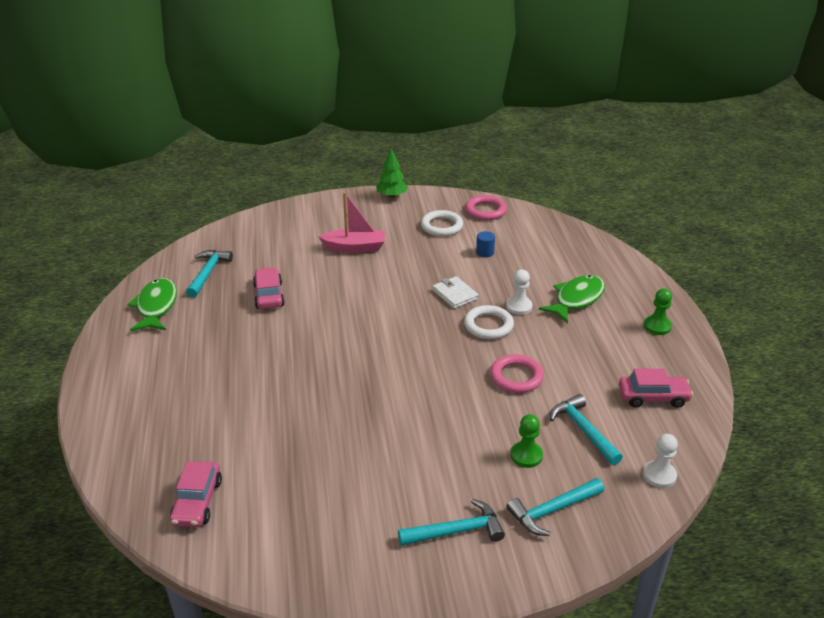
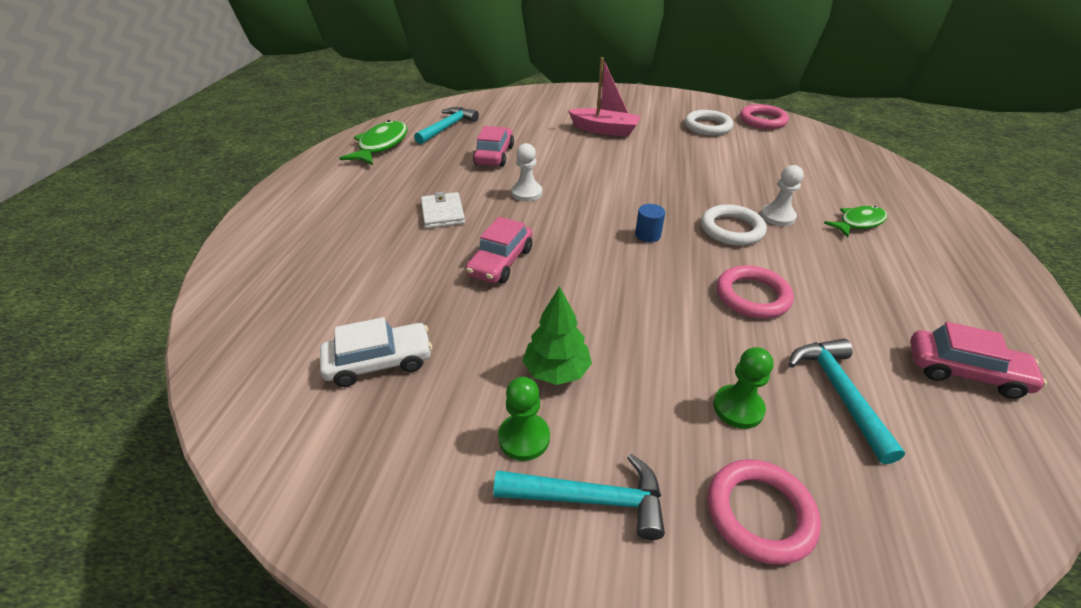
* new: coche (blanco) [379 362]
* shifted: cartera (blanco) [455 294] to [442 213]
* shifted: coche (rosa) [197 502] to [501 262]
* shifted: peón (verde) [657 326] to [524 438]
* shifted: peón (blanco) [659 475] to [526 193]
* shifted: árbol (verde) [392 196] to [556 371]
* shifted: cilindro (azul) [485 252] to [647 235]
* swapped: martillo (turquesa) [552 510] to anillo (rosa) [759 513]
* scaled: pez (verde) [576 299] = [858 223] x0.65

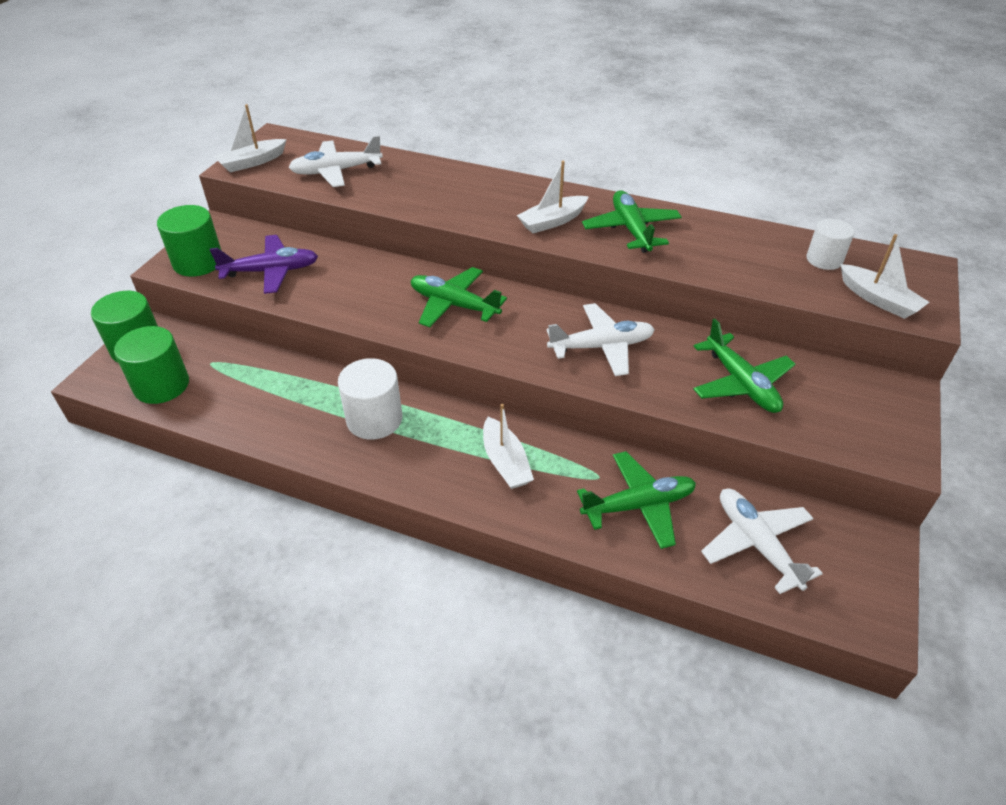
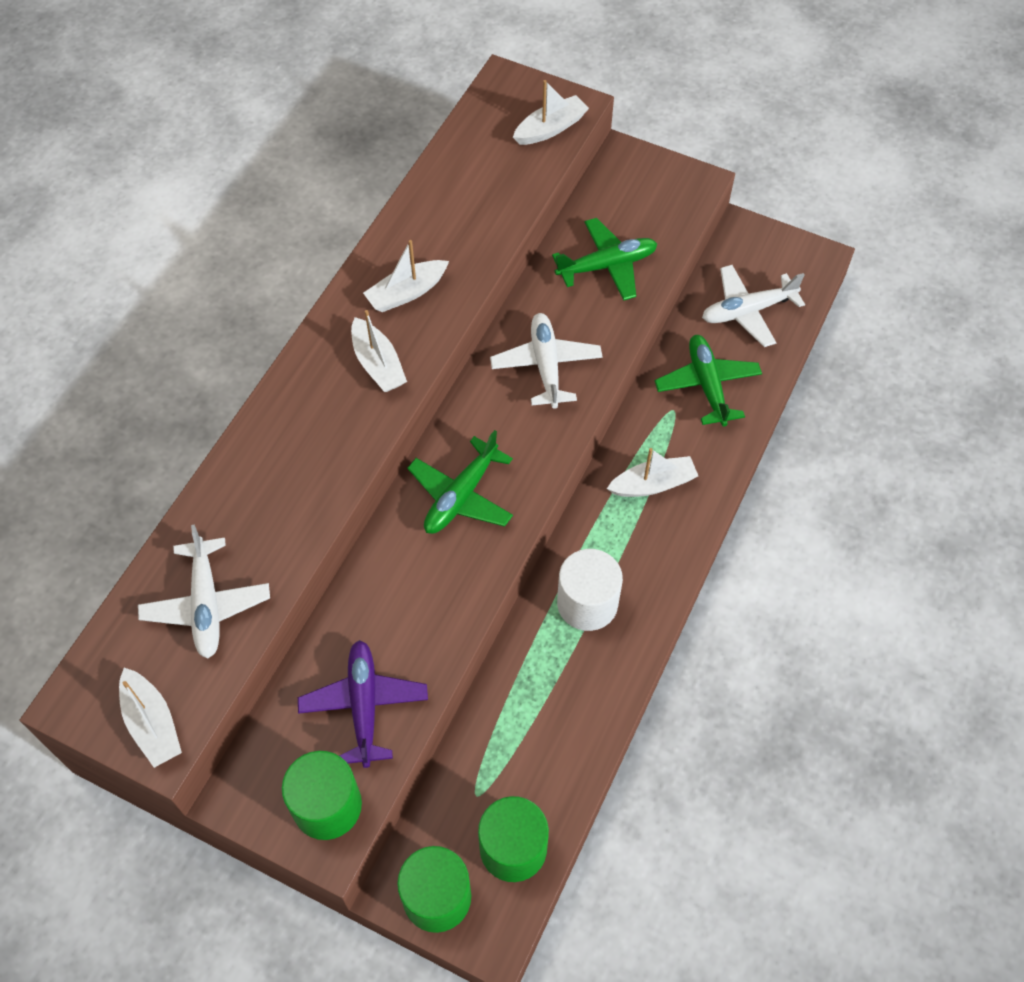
* swapped: avión (verde) [631 229] to barco (blanco) [406 293]
* gone: cilindro (blanco) [824 259]

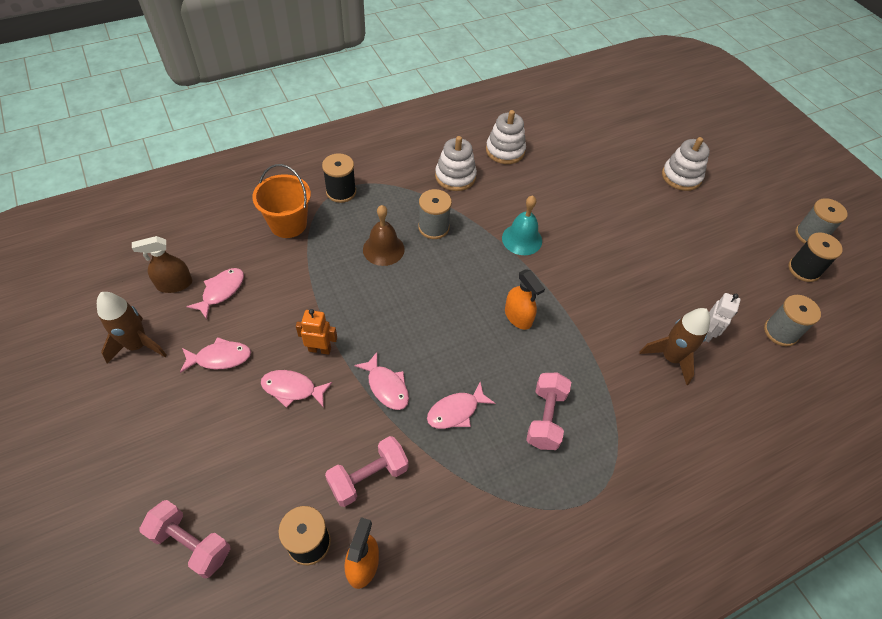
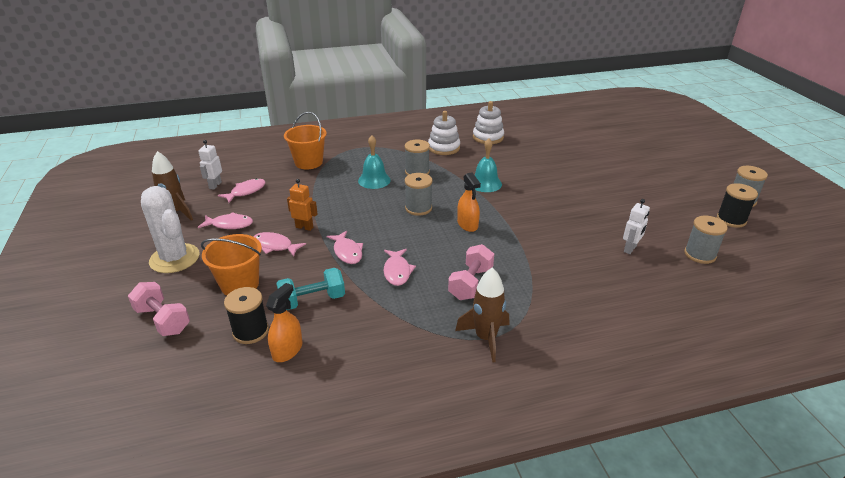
* new: cactus (blanco) [174 258]
* swapped: pulverizador (marrón) [174 284] to robot (blanco) [215 185]
* new: balde (naranja) [240 284]
* repainted: mancuerna (rosa) [368 477] to mancuerna (turquesa) [312 300]
* repainted: campana (marrón) [383 249] to campana (turquesa) [374 180]
* rotated: pez (rosa) [456 411] = [397 271] 75 degrees counterclockwise
* new: carrete (gris) [418 208]
* shifted: cohete (marrón) [670 358] to [485 338]
* gone: carrete (negro) [341 192]
* gone: juguete apilable (blanco) [681 176]

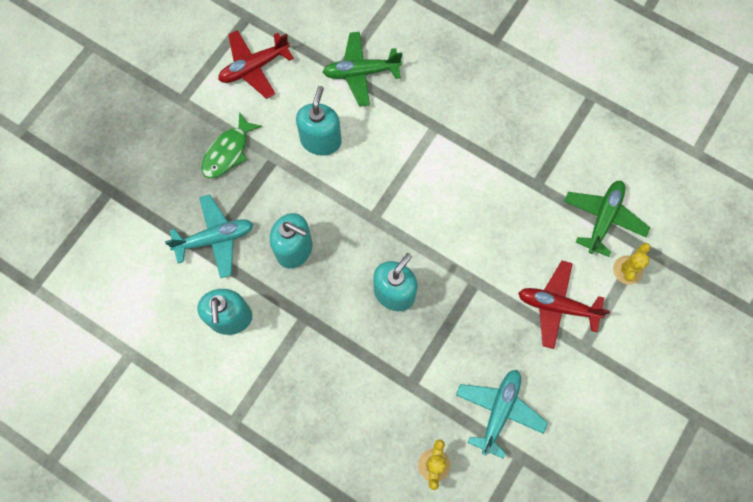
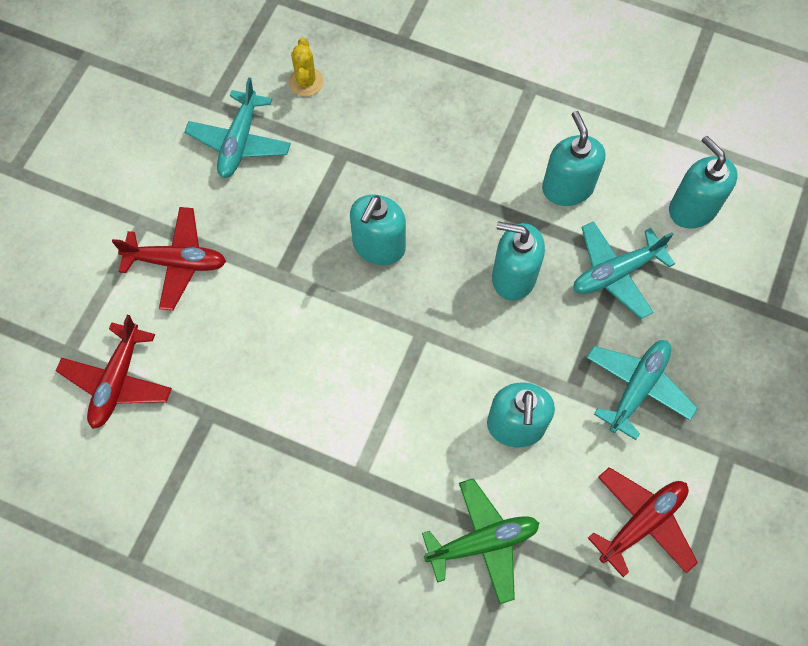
* repainted: avión (verde) [603 218] to avión (rojo) [117 381]
* swapped: pez (verde) [228 152] to avión (turquesa) [637 388]
* new: dispensador de jabón (turquesa) [692 209]
* gone: cactus (amarillo) [627 270]

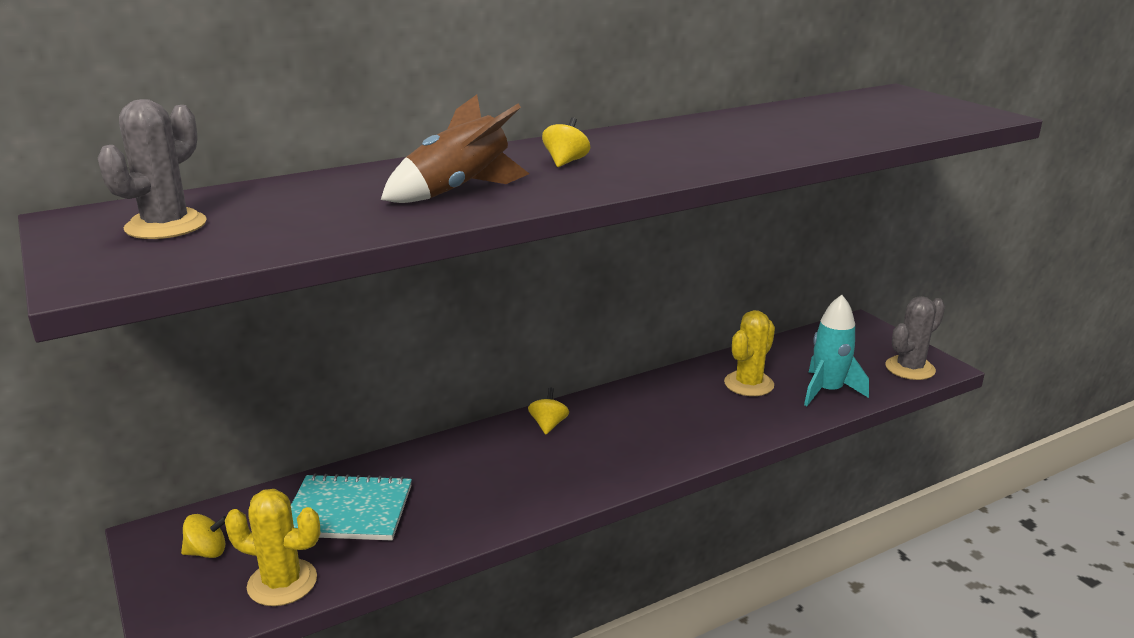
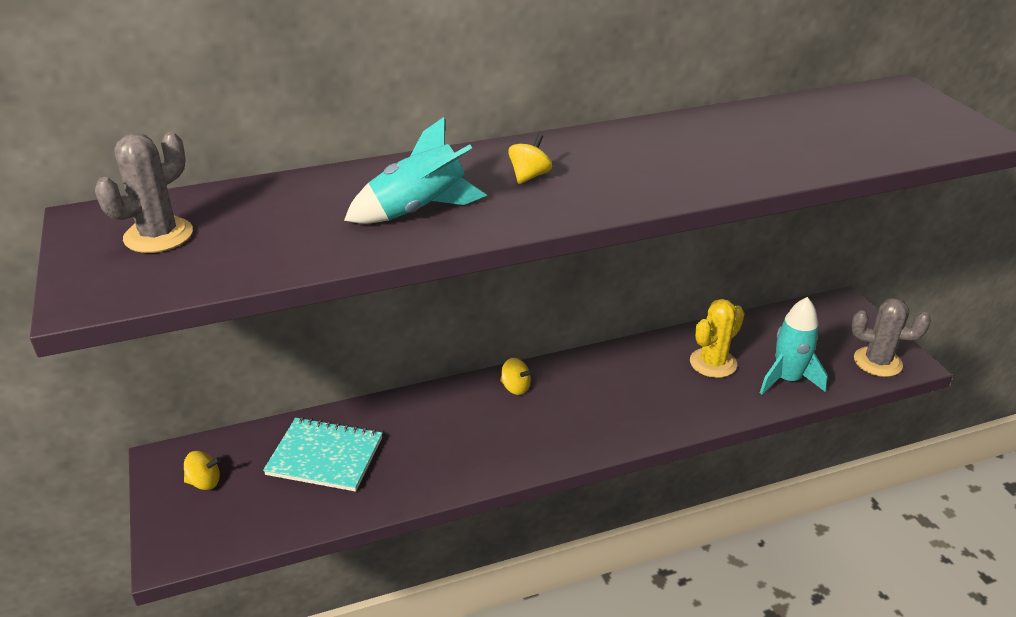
* repainted: cohete (marrón) [458 191] to cohete (turquesa) [418 211]
* rotated: peonza (amarillo) [548 425] = [515 387] 105 degrees clockwise
* rotated: cactus (gris) [910 368] = [877 362] 45 degrees clockwise
* gone: cactus (amarillo) [282 583]

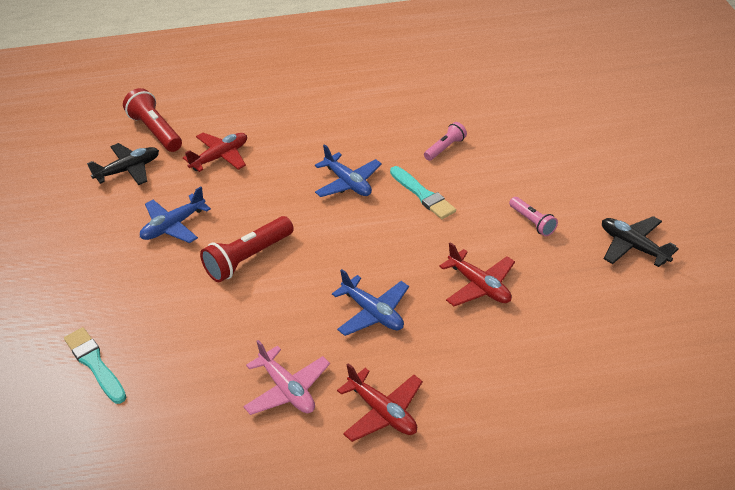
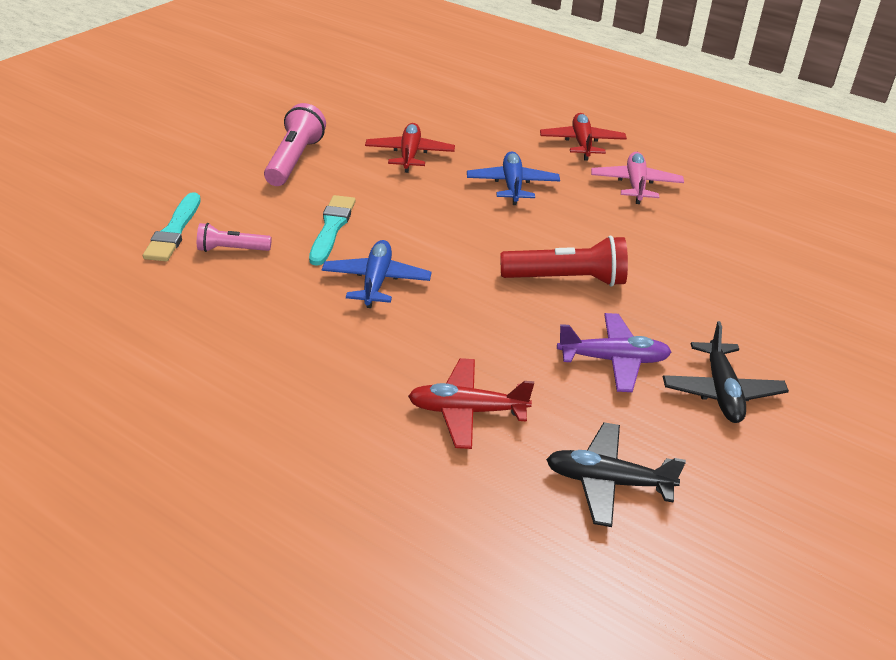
* shifted: pincel (turquesa) [95 364] to [174 231]
* scaled: lámpara de mano (rosa) [532 222] = [294 160] x1.70
* repainted: avión (azul) [173 226] to avión (morado) [613 360]
* shifted: avión (negro) [633 246] to [721 392]
* gone: lámpara de mano (rojo) [156 131]

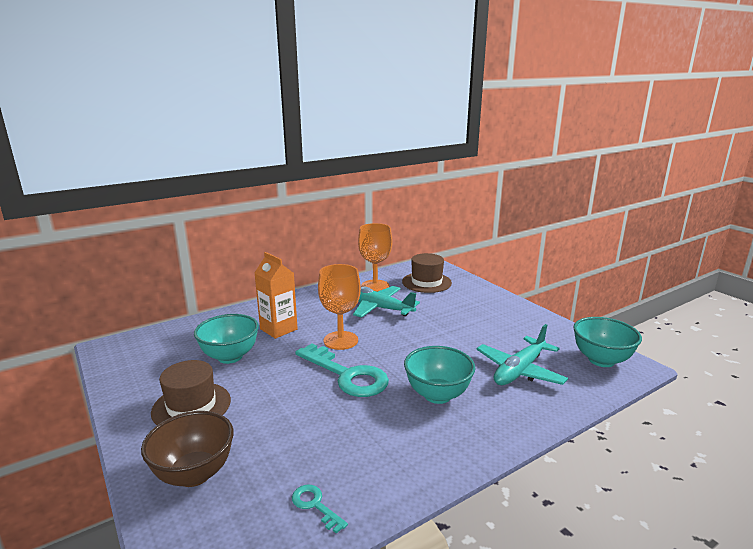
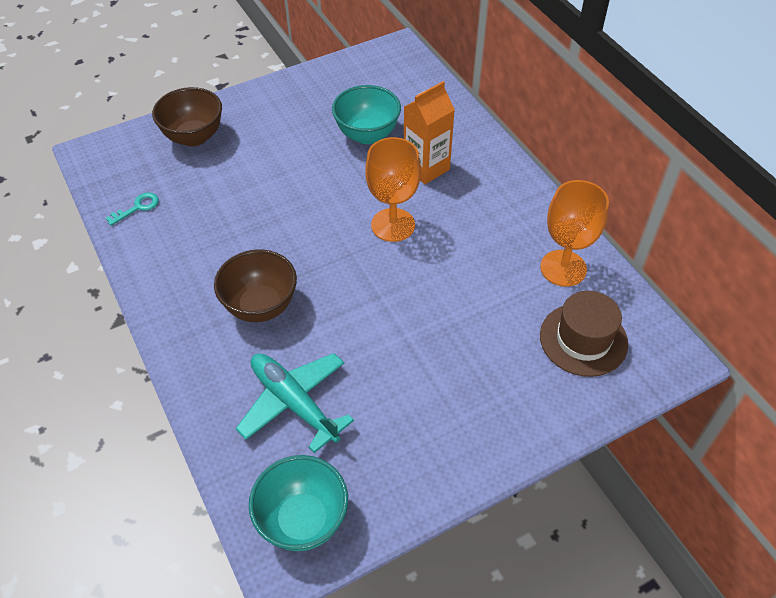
* repainted: cuenco (turquesa) [437 395] to cuenco (marrón) [261 306]
* gone: sombrero (marrón) [191 406]
* gone: llave (turquesa) [347 375]
* gone: avión (turquesa) [379 308]

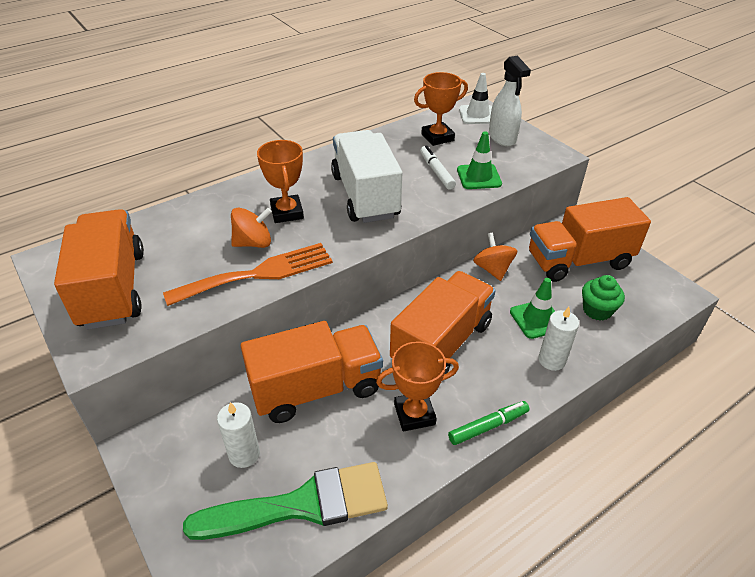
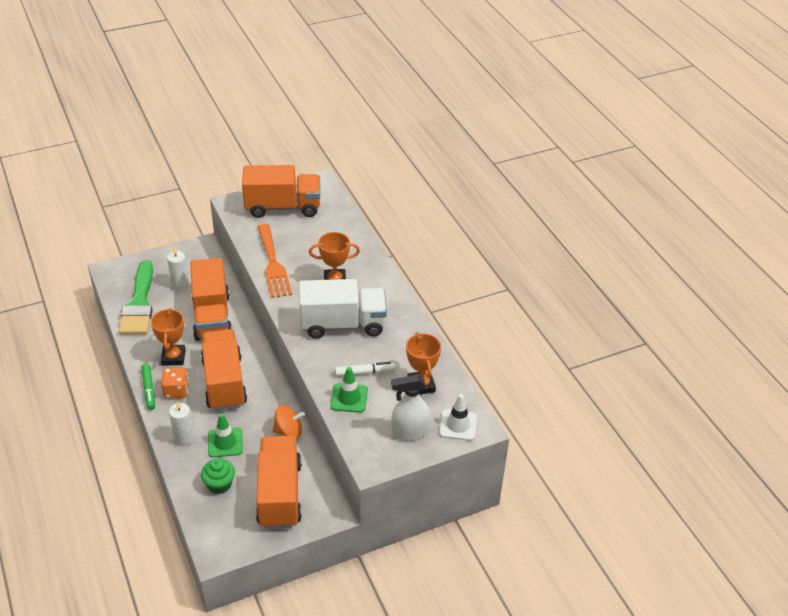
* new: dado (naranja) [176 391]
* rotated: camión (naranja) [441 343] = [224 382] 150 degrees counterclockwise
* gone: peonza (naranja) [253 243]

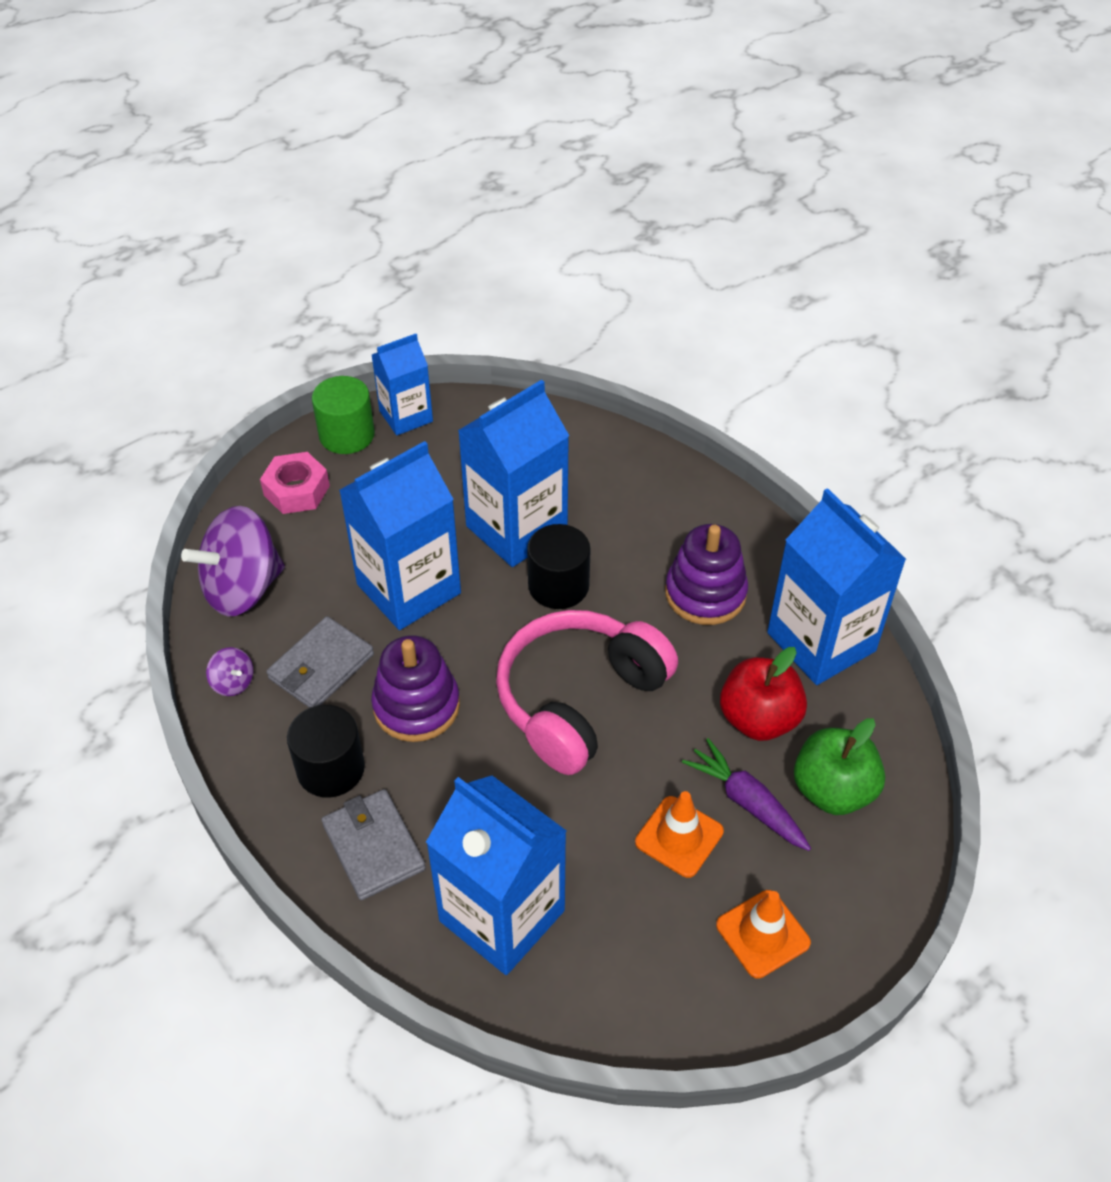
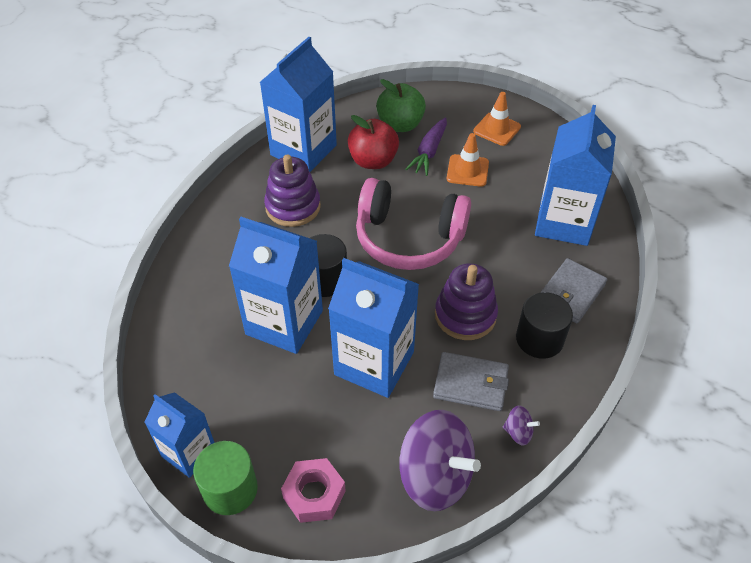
* rotated: peonza (morado) [233 682] = [518 432] 90 degrees clockwise

